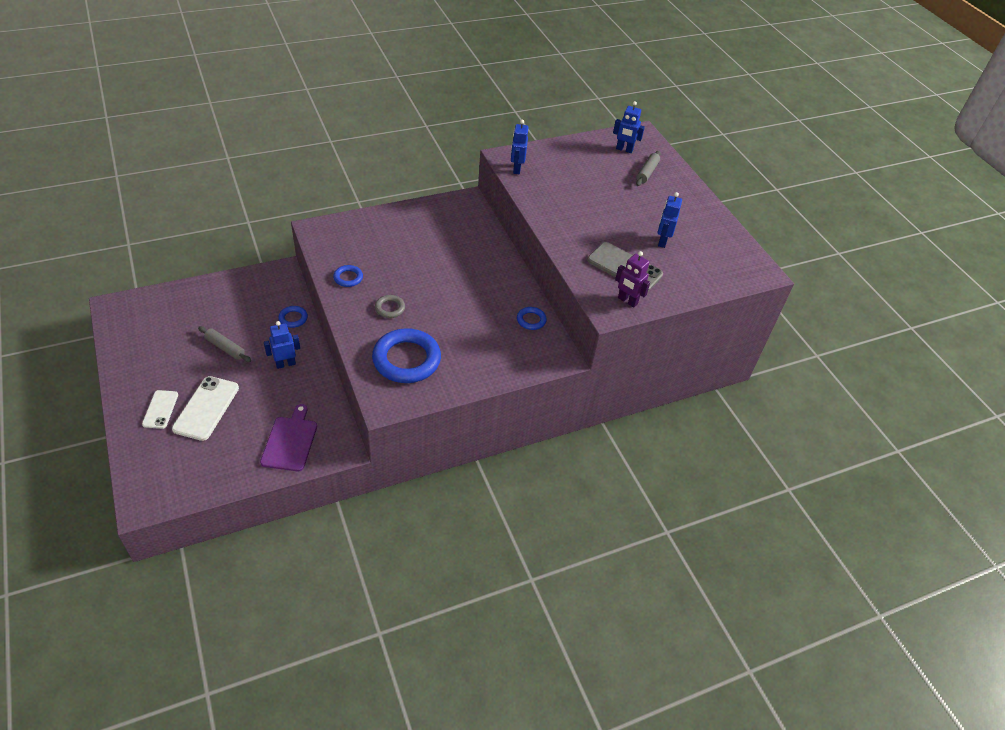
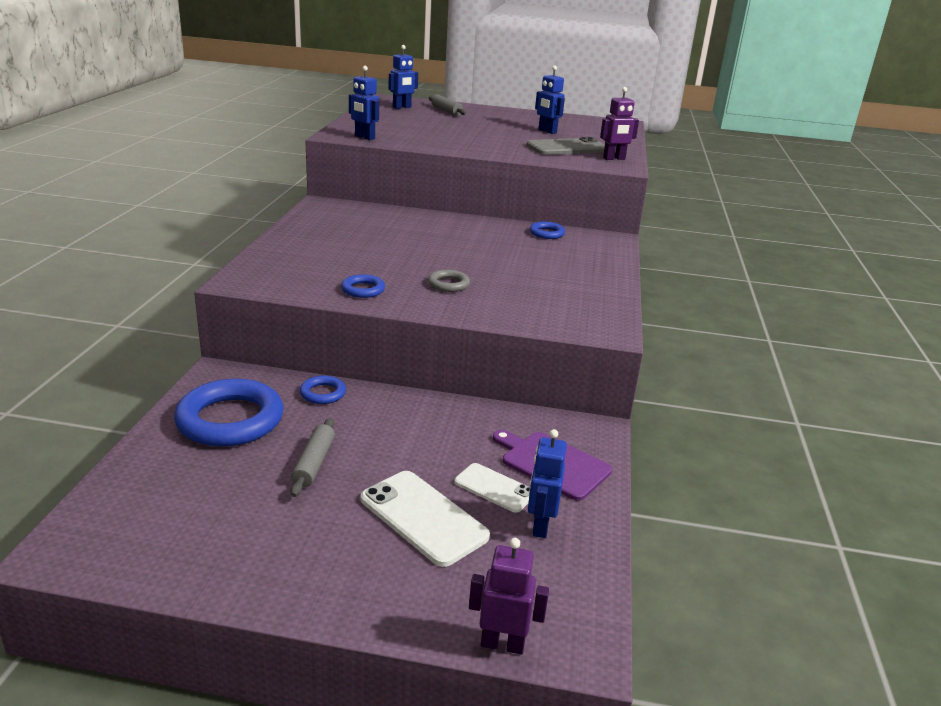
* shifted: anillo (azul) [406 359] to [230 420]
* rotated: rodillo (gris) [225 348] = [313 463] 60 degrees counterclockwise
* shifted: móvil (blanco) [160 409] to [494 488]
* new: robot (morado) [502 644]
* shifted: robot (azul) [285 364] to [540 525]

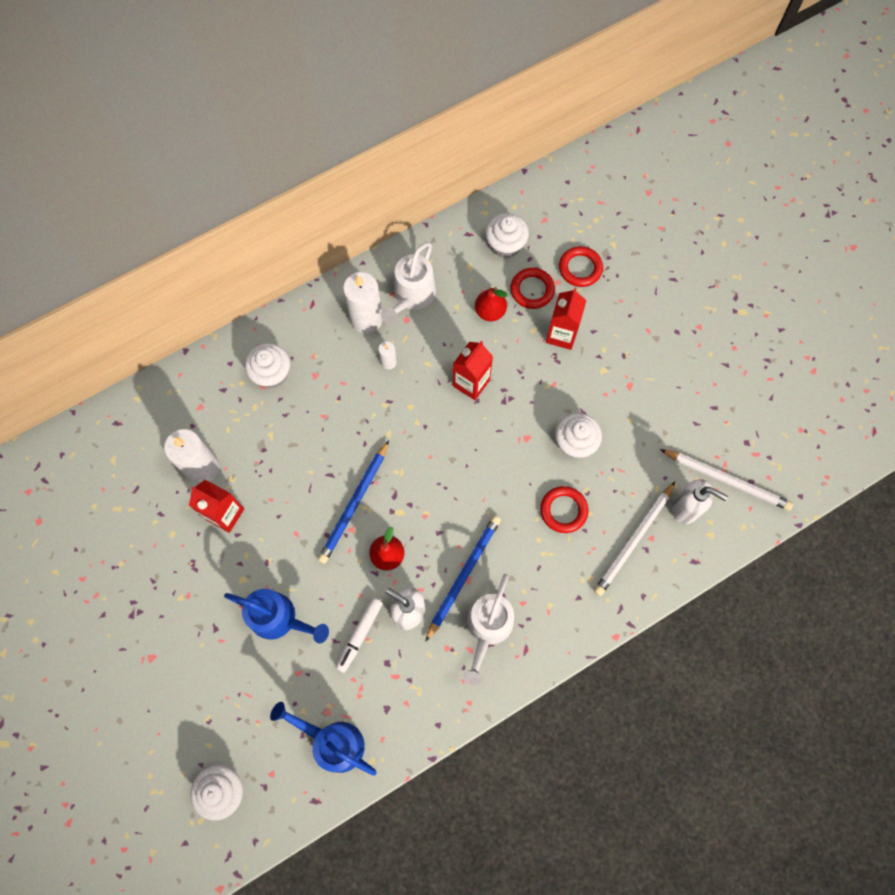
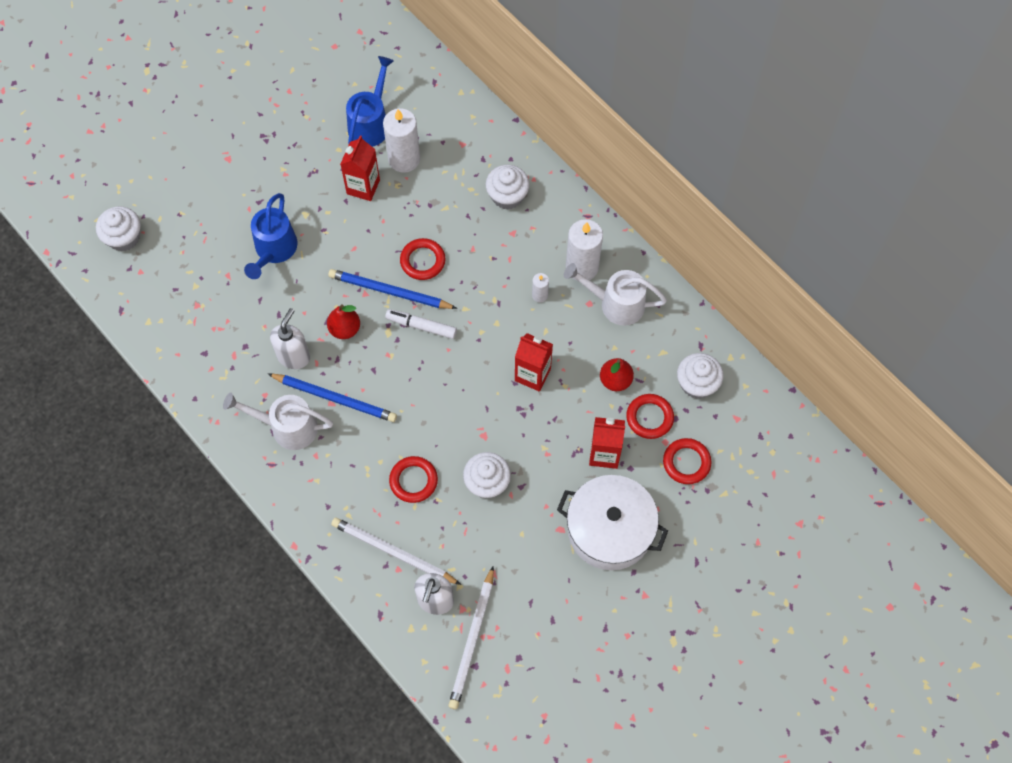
* shifted: regadera (azul) [332 741] to [371 123]
* shifted: rotulador (blanco) [360 635] to [421 326]
* new: anillo (rojo) [422 261]
* new: olla (blanco) [610 529]

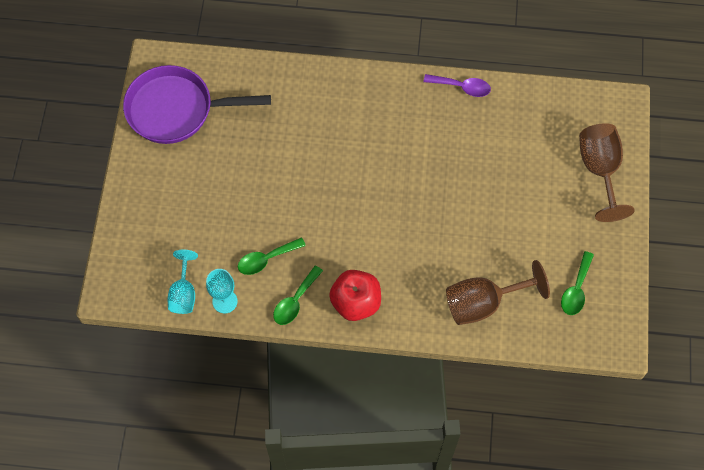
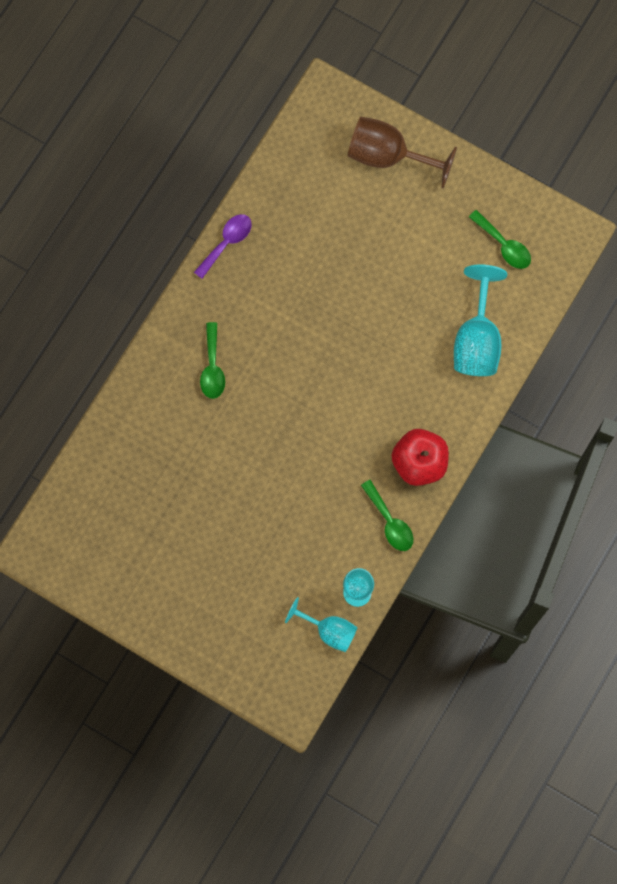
* shifted: cuchara (verde) [266 259] to [212 367]
* repainted: copa (marrón) [483 303] to copa (turquesa) [477 340]
* gone: sartén (morado) [176 109]

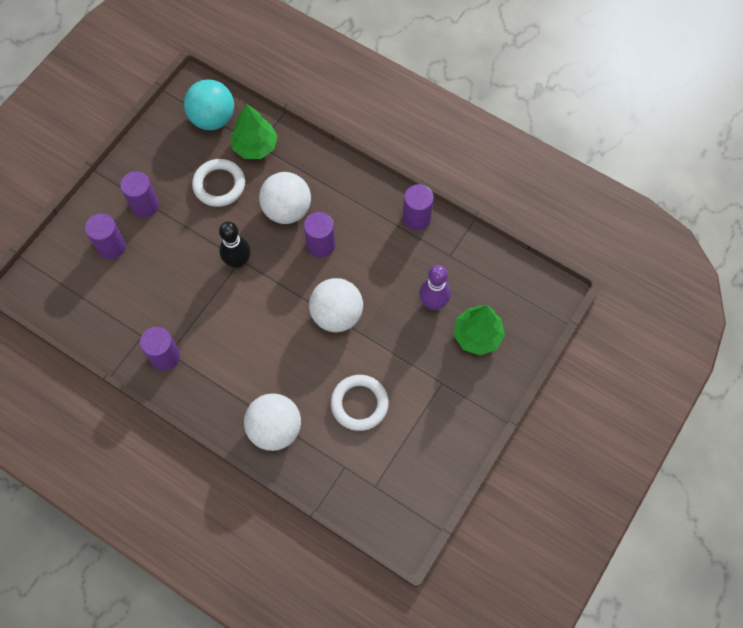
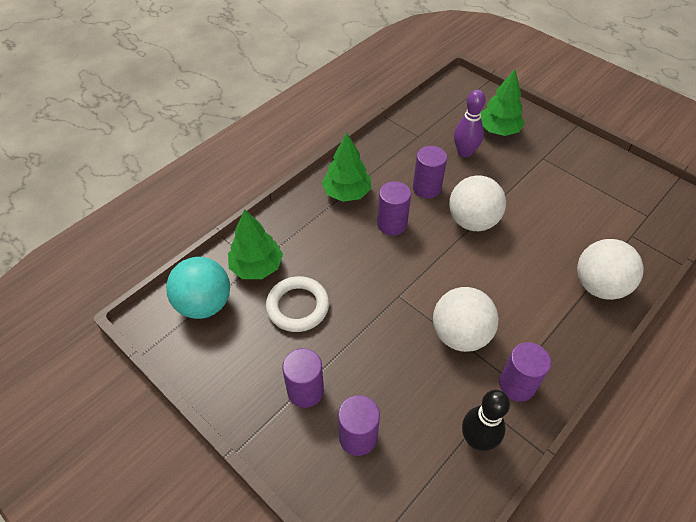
* new: árbol (verde) [347 193]
* shifted: cilindro (morado) [416 218] to [426 188]
* shifted: pelota (blanco) [287 210] to [460 334]
* shifted: bolo (negro) [238 261] to [477 440]
* gone: anillo (blanco) [359 404]

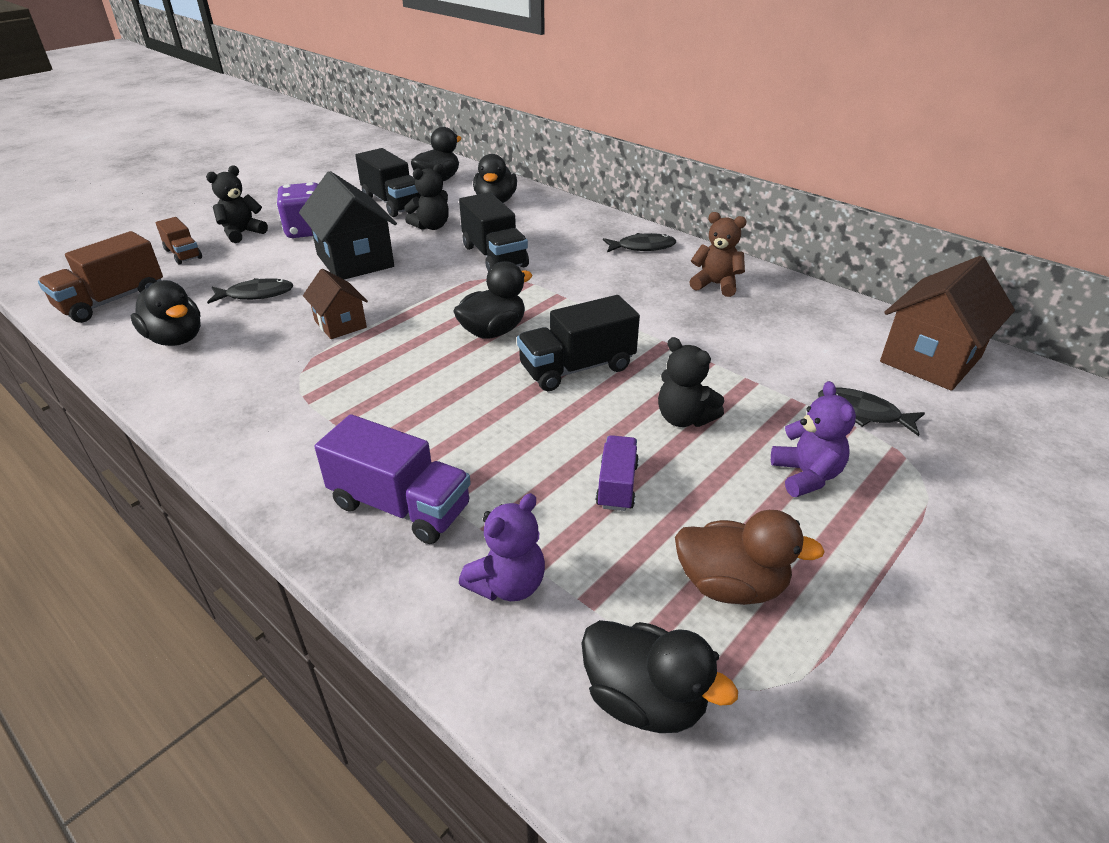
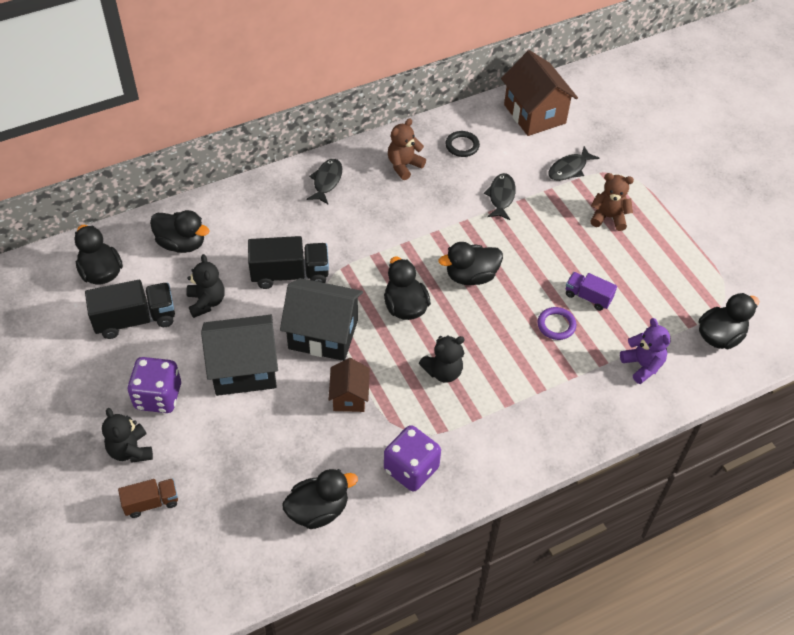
* new: casa (negro) [323 334]
* rotated: casa (marrón) [340 324] = [349 396] 75 degrees counterclockwise
* new: dado (morado) [411 469]
* shifted: osito (negro) [684 418] to [443 371]
* swapped: camión (negro) [577 368] to pato (negro) [471 276]
* new: anillo (negro) [462 146]
* shifted: pez (negro) [256 294] to [501 196]
* new: anillo (morado) [556 325]
* repainted: osito (morado) [806 475] to osito (marrón) [608 217]
* gone: camión (marrón) [112 301]
* gone: camión (morado) [400 506]
* gone: pato (marrón) [731 585]

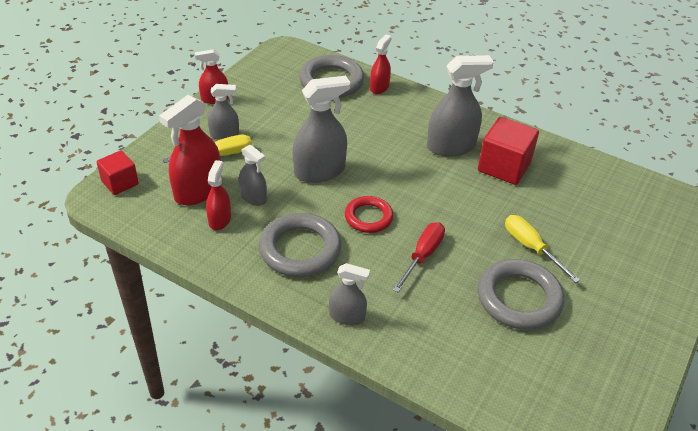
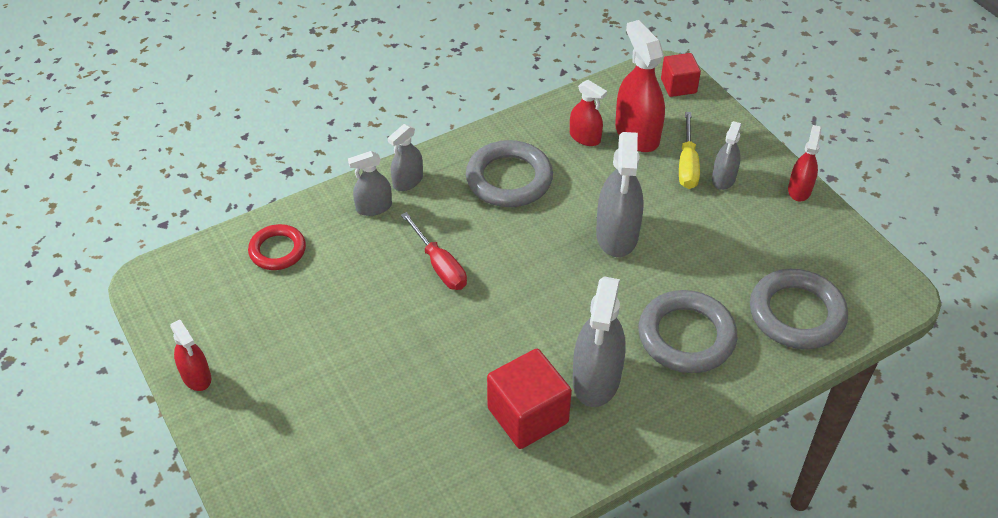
* shifted: pulverizador (rojo) [379 87] to [196 376]
* shifted: anillo (rojo) [368 217] to [277 250]
* shifted: pulverizador (gris) [253 197] to [374 207]
* shifted: anillo (gris) [519 298] to [686 336]
* gone: destornillador (amarillo) [531 248]

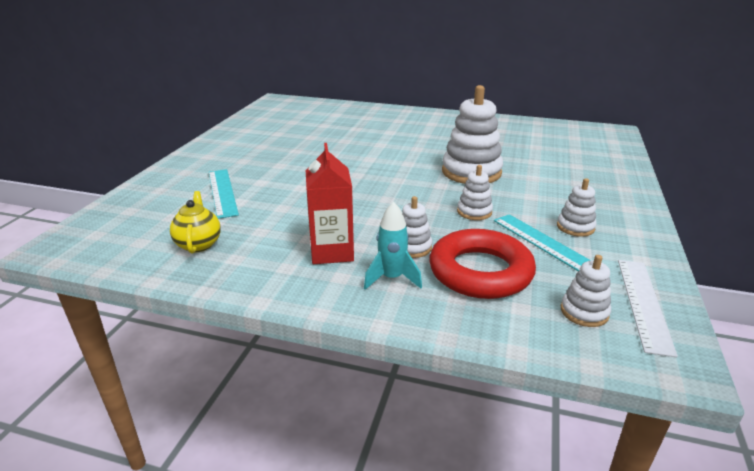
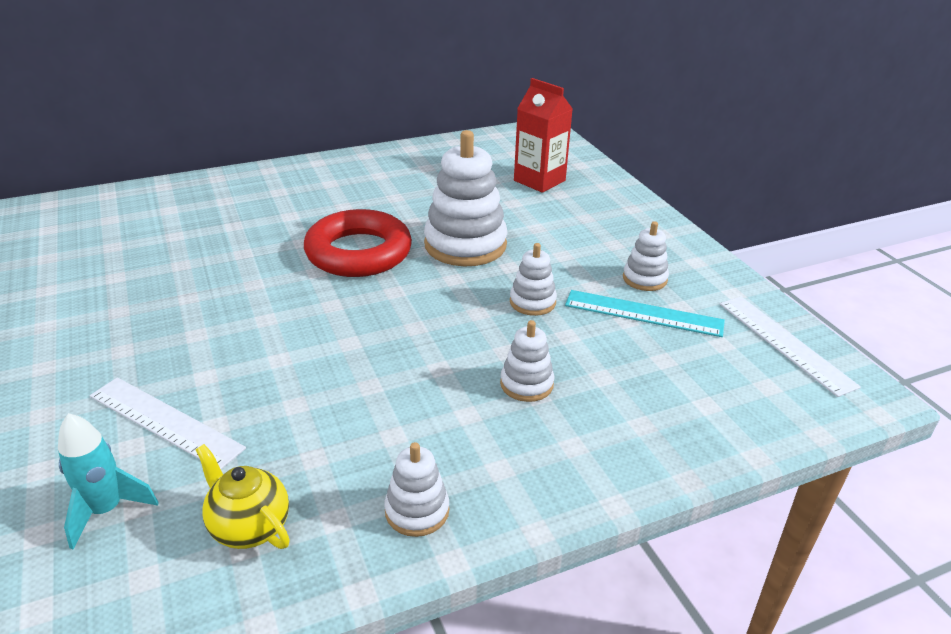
* shifted: cohete (turquesa) [392 278] to [106 510]
* repainted: regla (turquesa) [222 192] to regla (blanco) [165 421]
* shifted: anillo (rojo) [480 271] to [358 252]
* shifted: juguete apilable (blanco) [584 312] to [417 511]
* shifted: cartón de leche (rojo) [332 252] to [539 181]

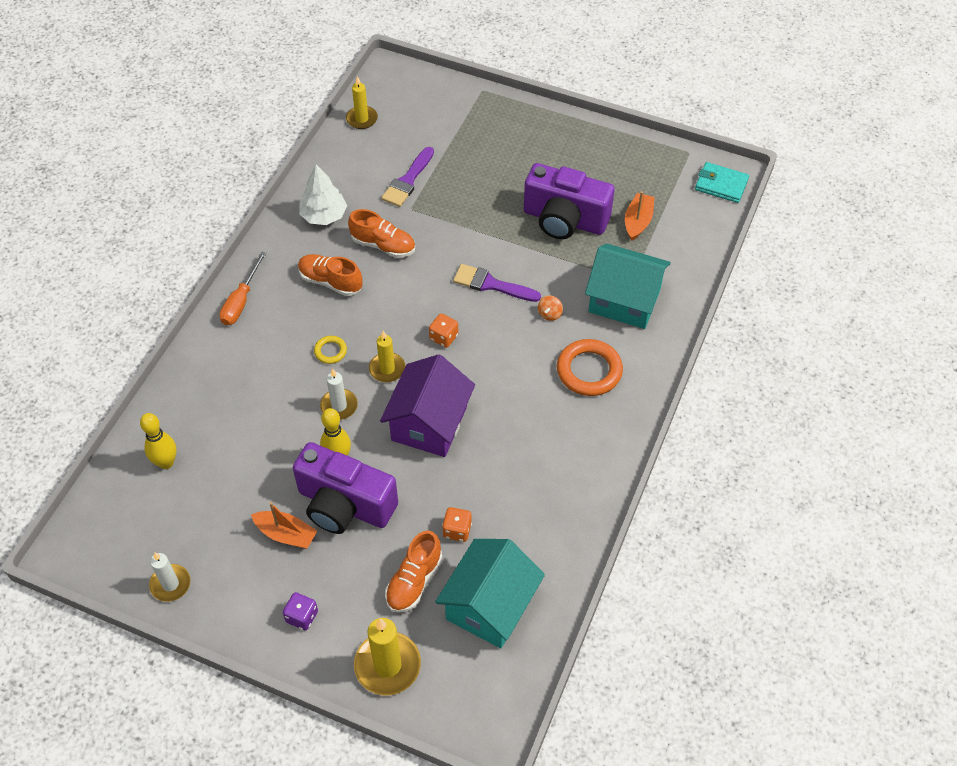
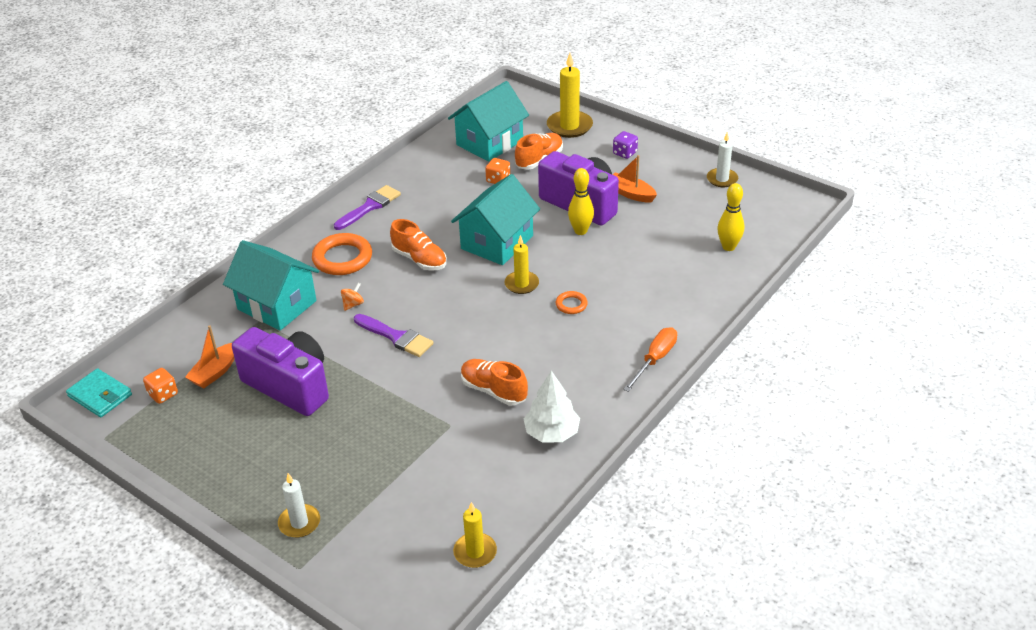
* shifted: dado (naranja) [444 337] to [163 394]
* shifted: vela (blanco) [339 406] to [299 523]
* shifted: pincel (morado) [408 181] to [370 207]
* shifted: zapato (naranja) [330 281] to [419 259]
* repainted: casa (morado) [429 423] to casa (turquesa) [497 242]
* repainted: anillo (amarillo) [330 351] to anillo (naranja) [571 305]

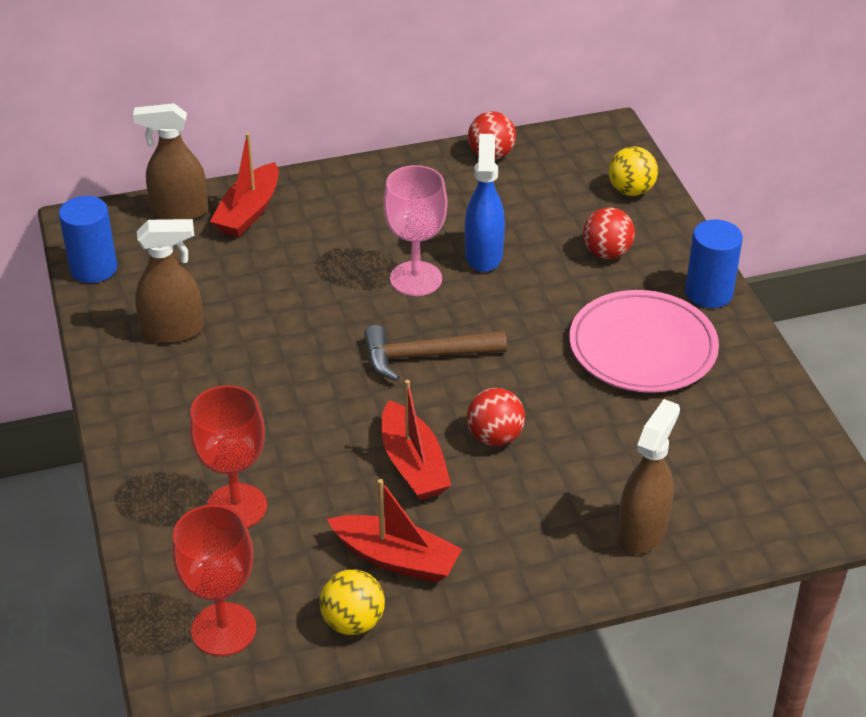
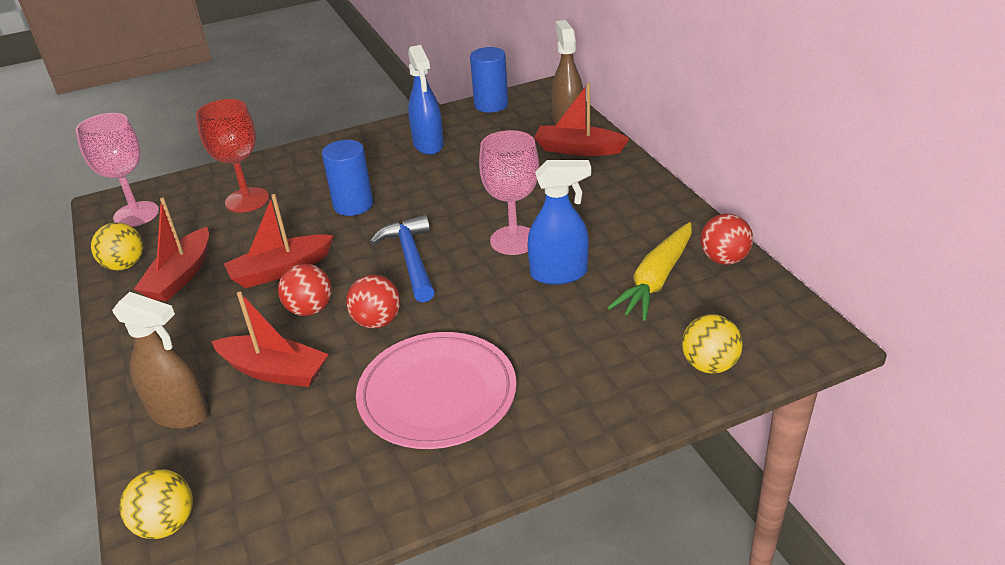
* repainted: copa (rojo) [223 629] to copa (rosa) [136 214]
* new: pelota (amarillo) [167 524]
* new: barco (rojo) [275 371]
* shifted: cilindro (azul) [708 293] to [353 205]
* shifted: pelota (rojo) [607 253] to [377 321]
* repainted: martillo (marrón) [425 356] to martillo (azul) [411 259]
* repainted: pulverizador (marrón) [173 331] to pulverizador (azul) [428 145]
* new: zanahoria (amarillo) [656 280]

